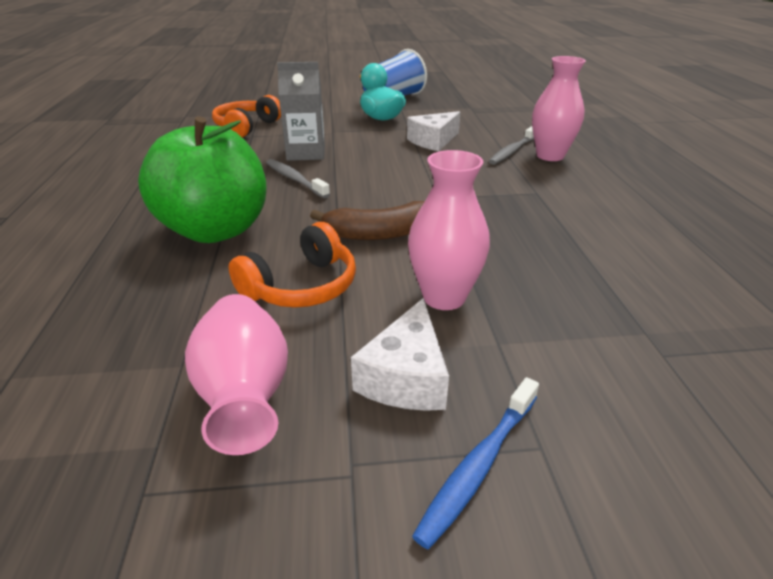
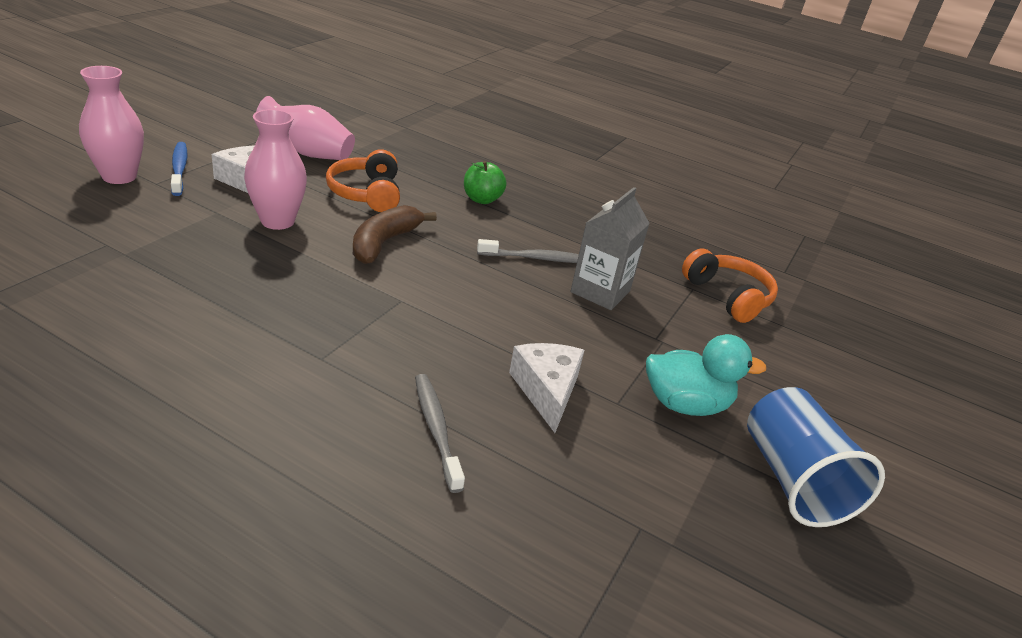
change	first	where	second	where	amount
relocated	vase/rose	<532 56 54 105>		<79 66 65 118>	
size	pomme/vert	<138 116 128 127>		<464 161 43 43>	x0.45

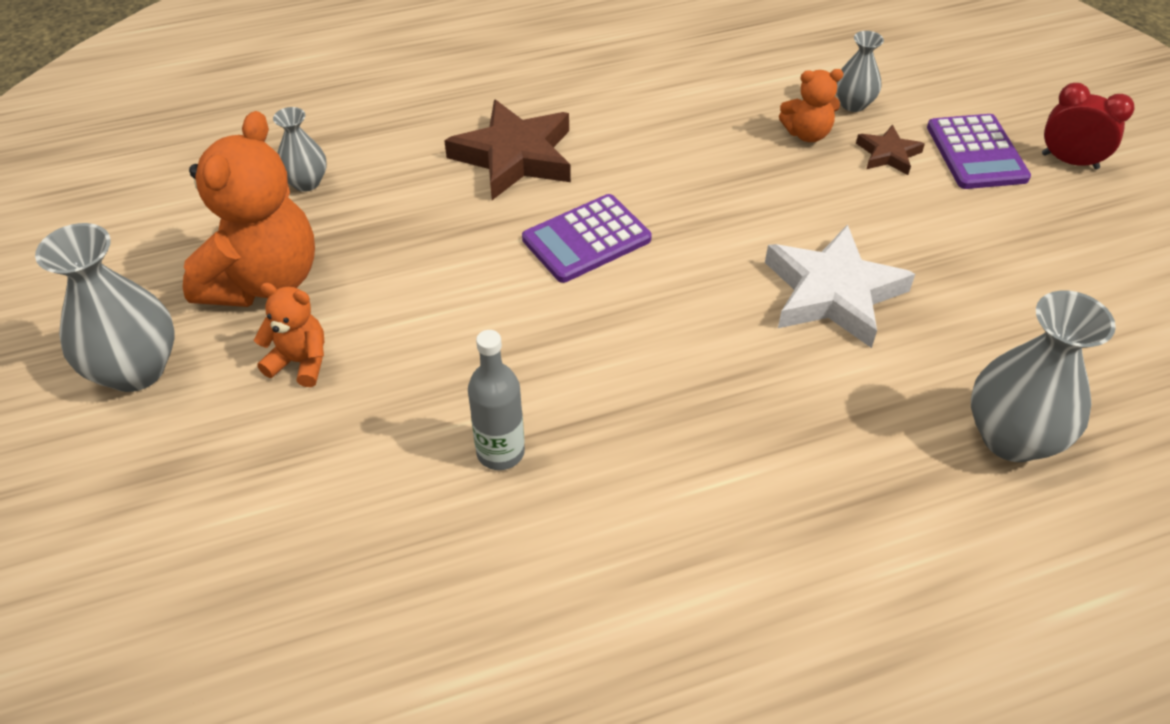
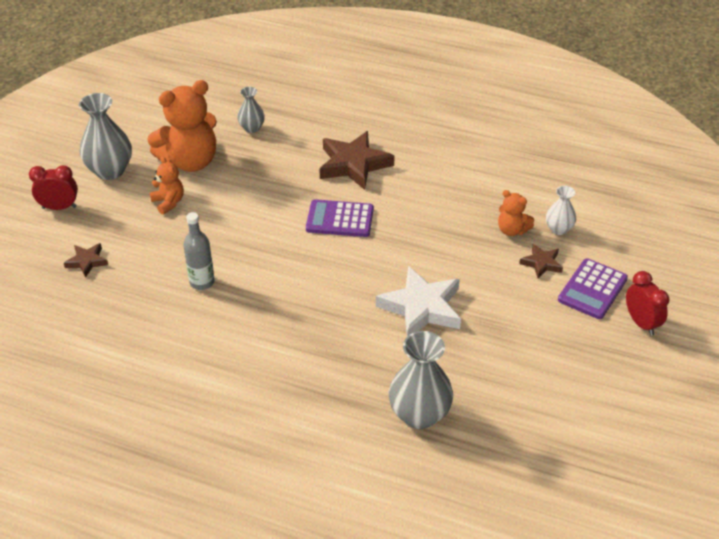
change	first	where	second	where	amount
colour	vase/gris	<836 31 48 81>	vase/blanc	<546 186 30 49>	
appeared			réveil/rouge	<29 165 49 45>	
appeared			étoile/marron	<64 243 44 35>	

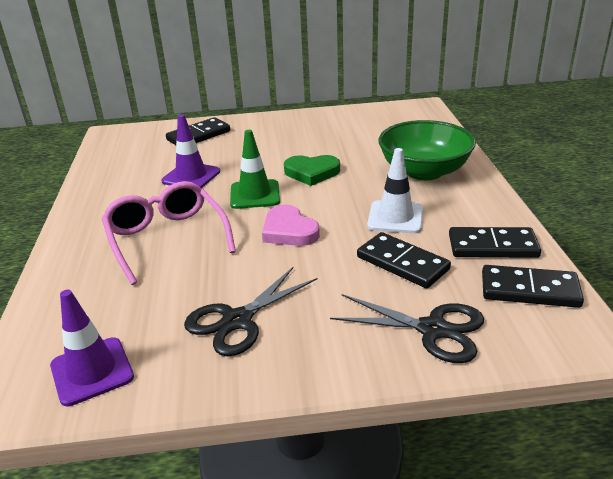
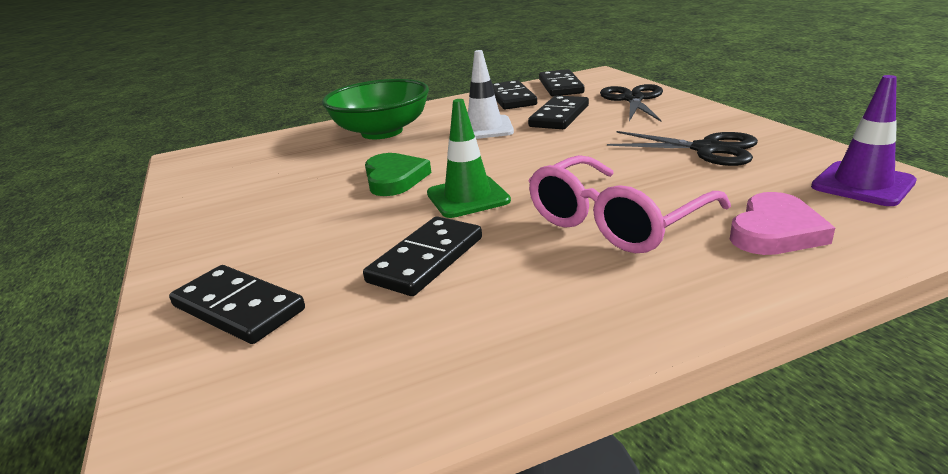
change	first	where	second	where	amount
exchanged	cône de chantier/violet	<161 114 59 74>	domino/noir	<363 216 119 80>	
relocated	cœur/rose	<262 205 58 41>		<730 192 105 63>	

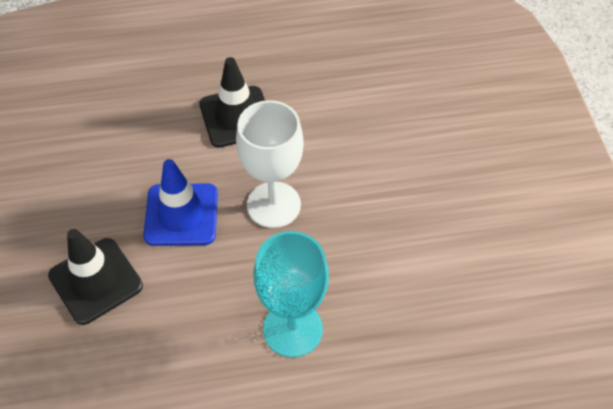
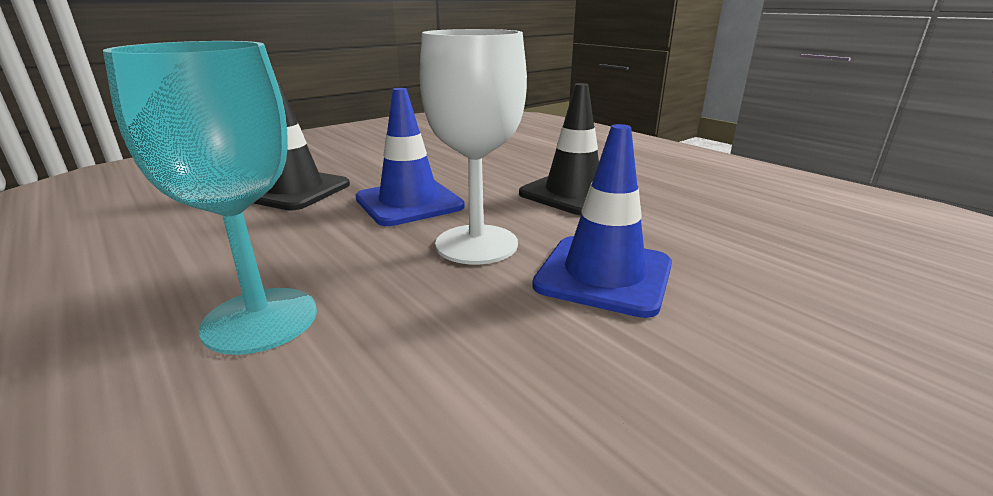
change	first	where	second	where	amount
appeared			cône de chantier/bleu	<532 124 140 194>	

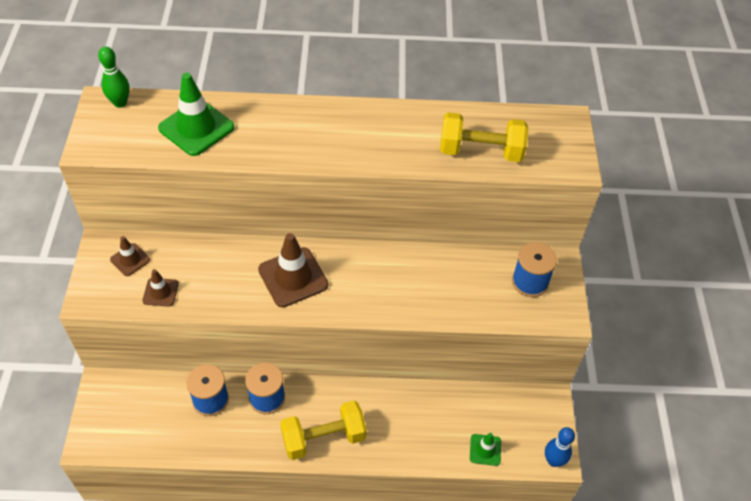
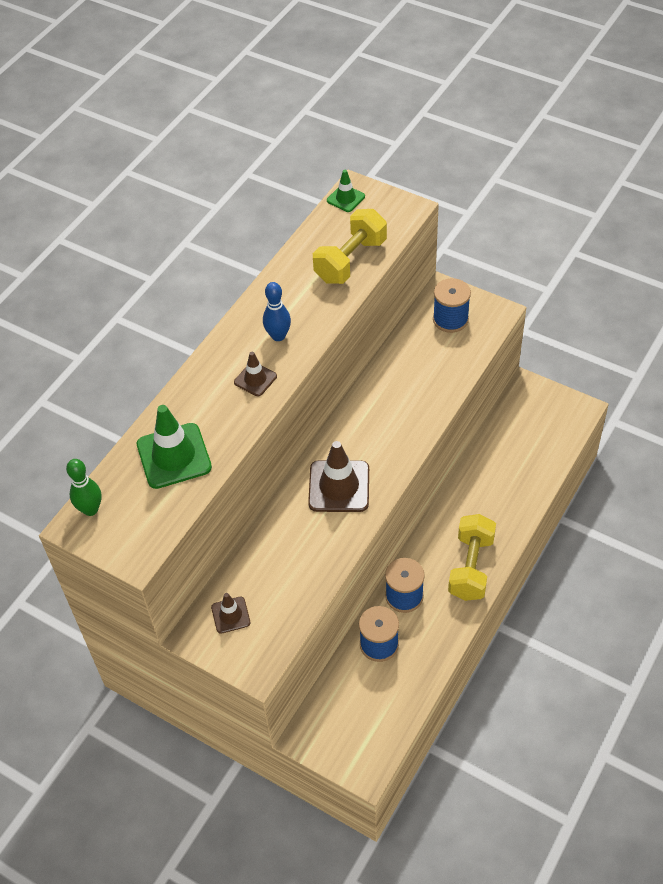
change	first	where	second	where	amount
relocated	cône de chantier/marron	<142 269 37 38>		<234 352 43 44>	
relocated	quille/bleu	<545 427 30 40>		<263 282 28 59>	
relocated	cône de chantier/vert	<470 433 31 33>		<327 170 38 42>	

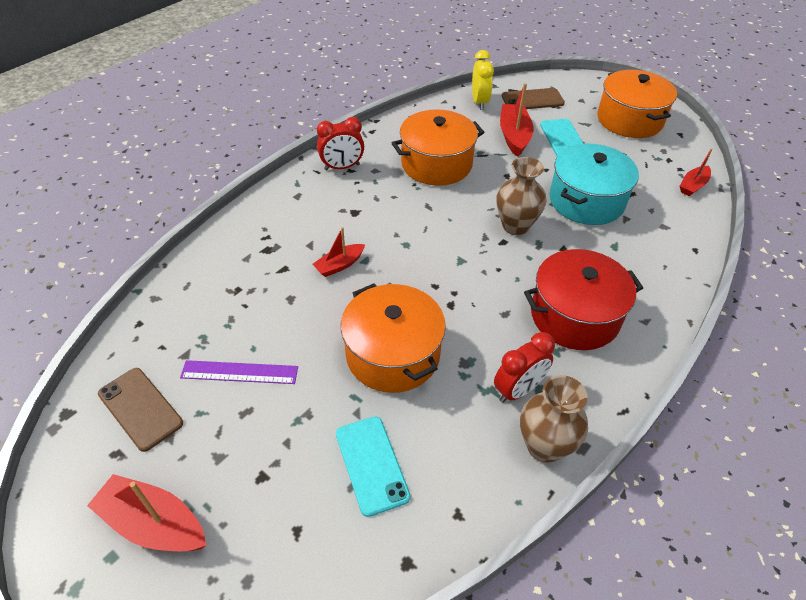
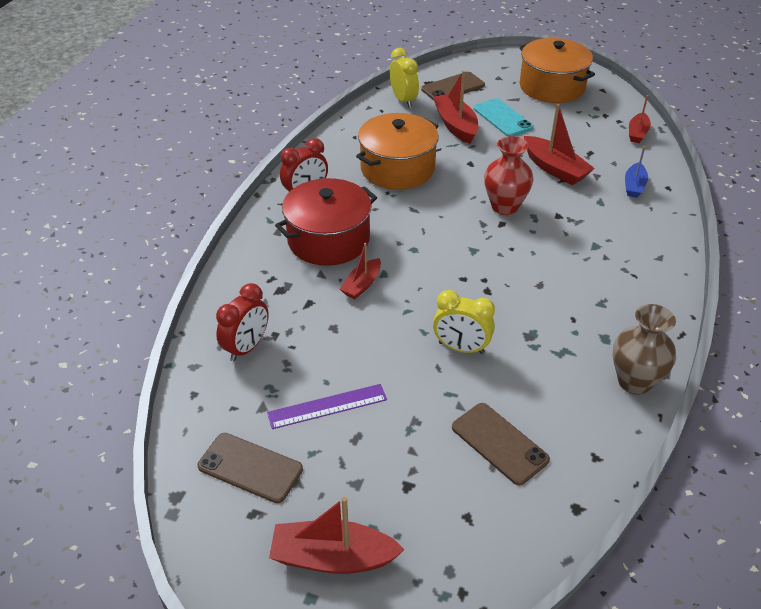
change	first	where	second	where	amount
exchanged	marmite/turquoise	<550 144 89 81>	bateau/rouge	<524 104 71 81>	
colour	vase/marron	<496 157 51 78>	vase/rouge	<484 136 49 79>	
relocated	marmite/rouge	<524 249 119 101>		<275 178 102 88>	
exchanged	marmite/orange	<341 283 105 110>	réveil/jaune	<433 290 62 64>	
relocated	réveil/rouge	<494 332 61 71>		<216 283 53 79>	
colour	téléphone/turquoise	<336 416 75 101>	téléphone/marron	<452 403 98 83>	
appeared			bateau/bleu	<625 146 23 52>	

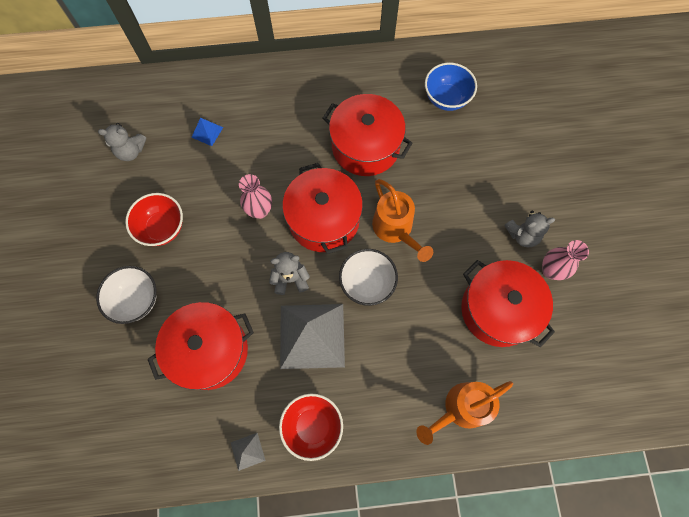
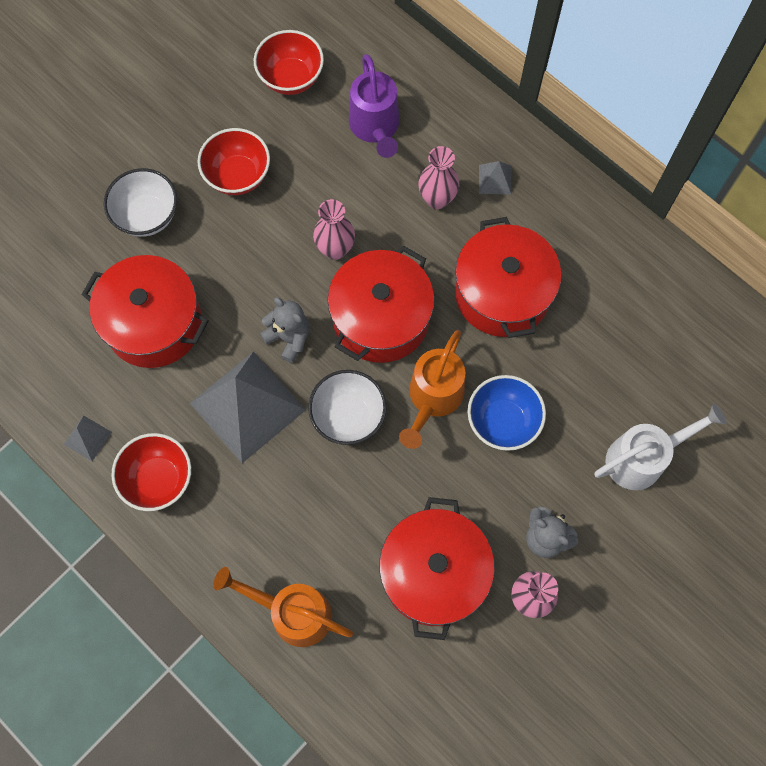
change	first	where	second	where	amount
relocated	bol/bleu	<425 63 52 48>		<468 375 78 76>	
exchanged	pyramide/bleu	<191 118 32 28>	arrosoir/violet	<349 54 51 104>	
exchanged	ours en peluche/gris	<98 123 48 38>	bol/rouge	<254 30 70 65>	
appeared			vase/rose	<418 146 41 63>	
appeared			pyramide/gris	<479 161 32 34>	
appeared			arrosoir/blanc	<594 404 133 86>	

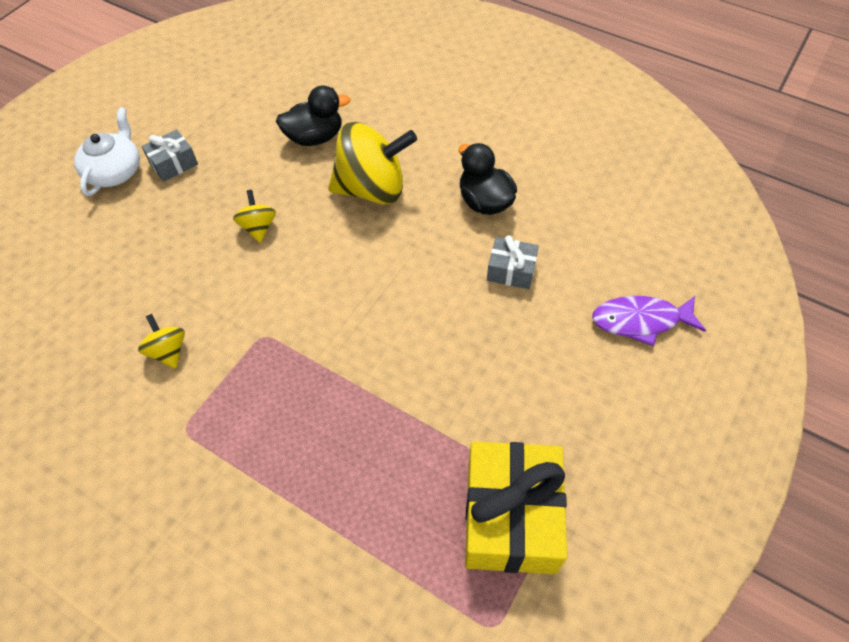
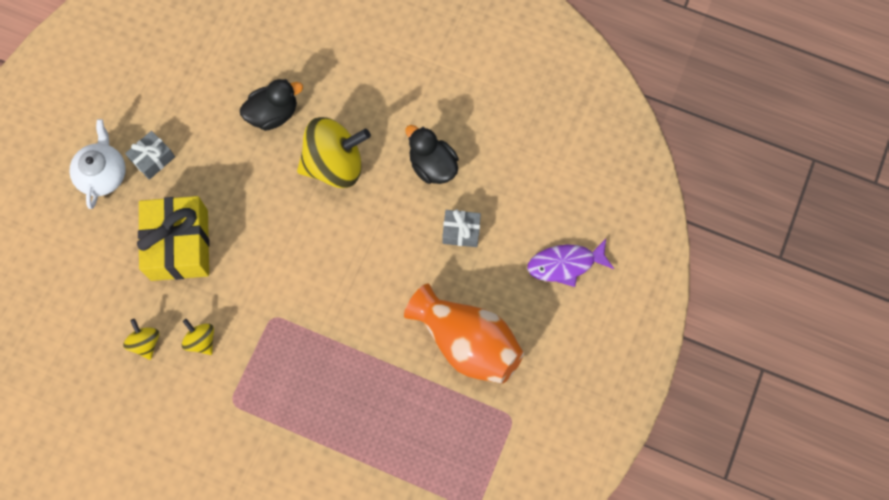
change	first	where	second	where	amount
relocated	toupie/jaune	<233 190 43 53>		<123 319 36 41>	
relocated	cadeau/jaune	<465 441 102 133>		<137 196 73 85>	
appeared			vase/orange	<404 283 120 101>	

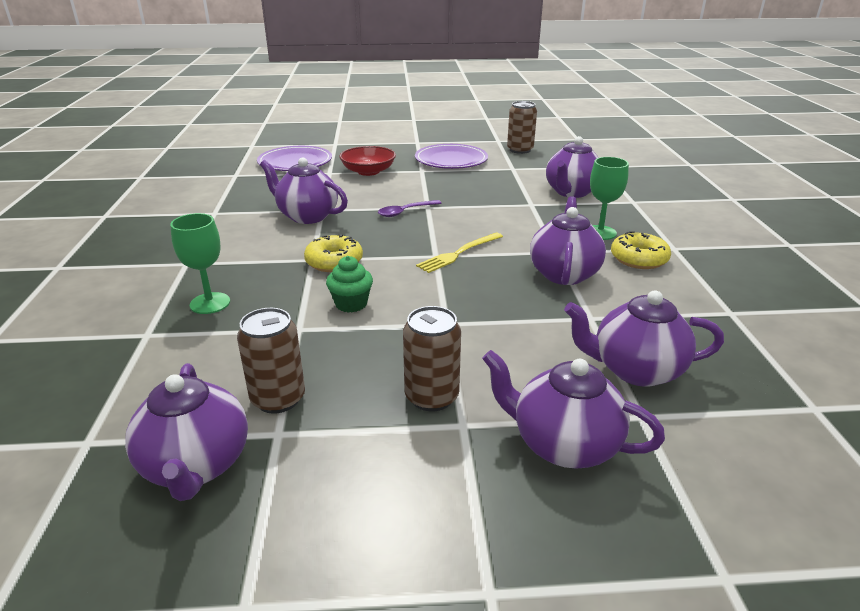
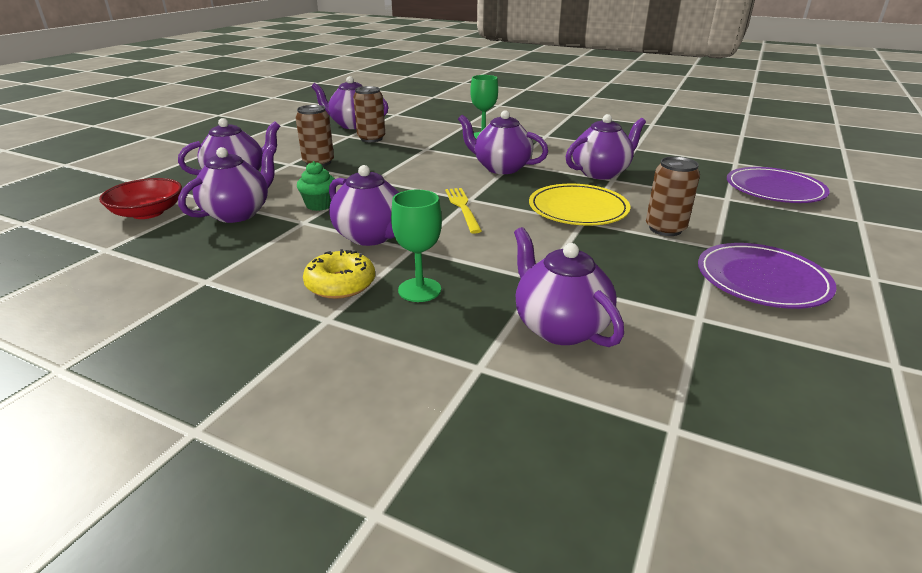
change	first	where	second	where	amount
relocated	canette/marron	<507 101 30 53>		<646 156 54 80>	
relocated	bol/rouge	<339 146 57 30>		<99 178 83 41>	
exchanged	cuillère/violet	<378 200 64 17>	assiette/jaune	<529 183 102 43>	
exchanged	beignet/jaune	<304 234 59 38>	théière/violet	<458 110 90 64>	
relocated	muffin/vert	<326 256 47 56>		<297 161 38 50>	

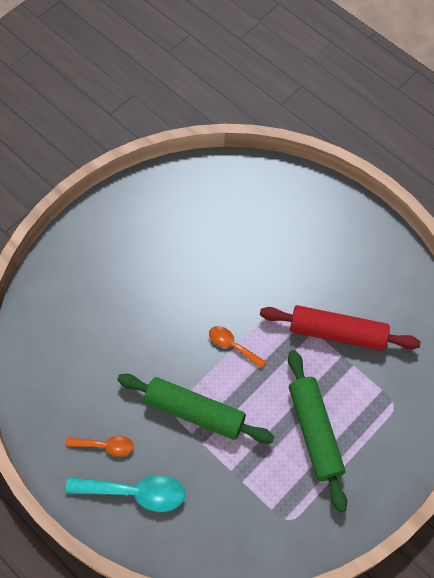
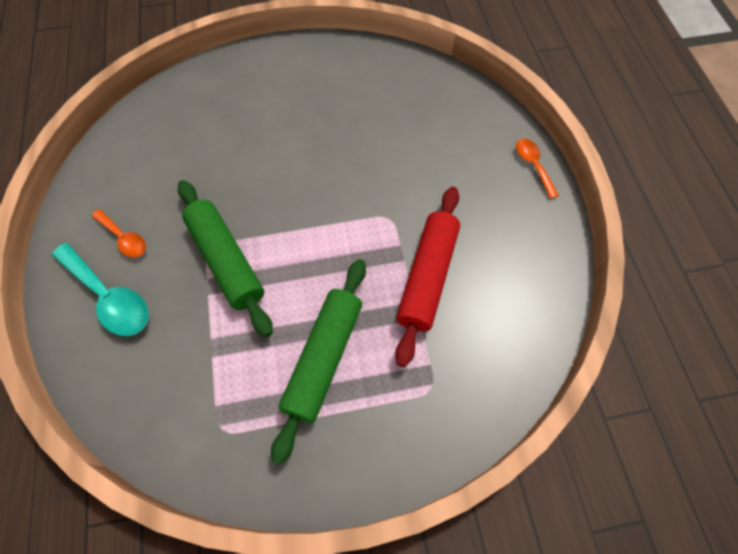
change	first	where	second	where	amount
spun	rouleau à pâtisserie/rouge	<260 305 161 46>		<395 187 65 180>	60 degrees clockwise
relocated	cuillère/orange	<209 326 57 43>		<516 138 43 61>	

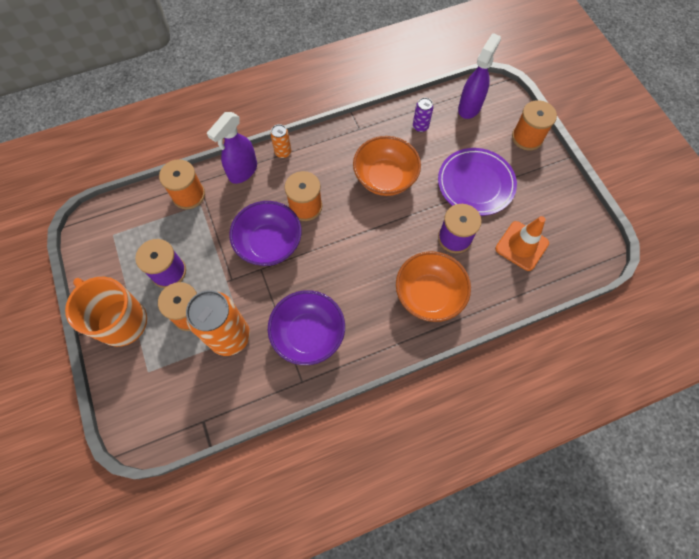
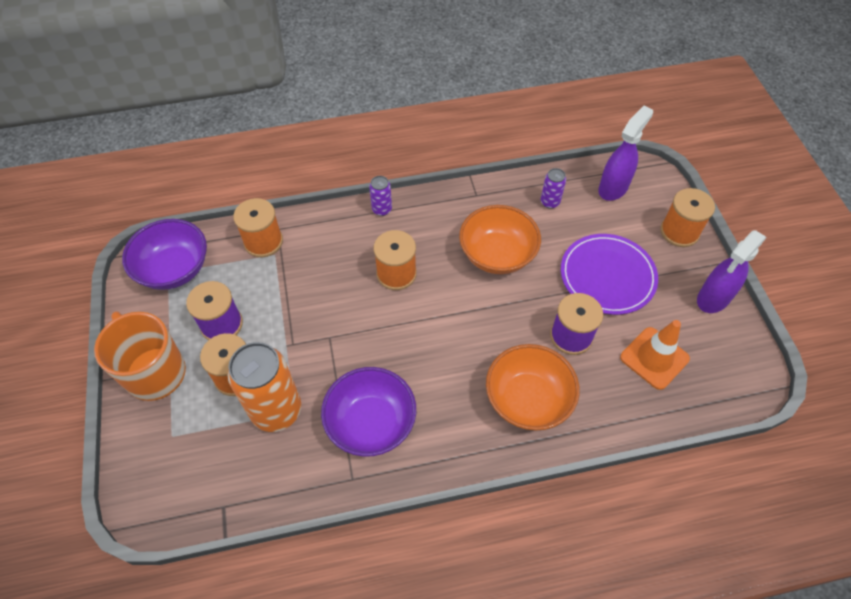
change	first	where	second	where	amount
relocated	vaporisateur/violet	<207 112 50 72>		<697 230 70 83>	
colour	canette/orange	<270 124 21 34>	canette/violet	<369 176 23 40>	
relocated	bol/violet	<229 201 73 65>		<122 219 85 71>	

